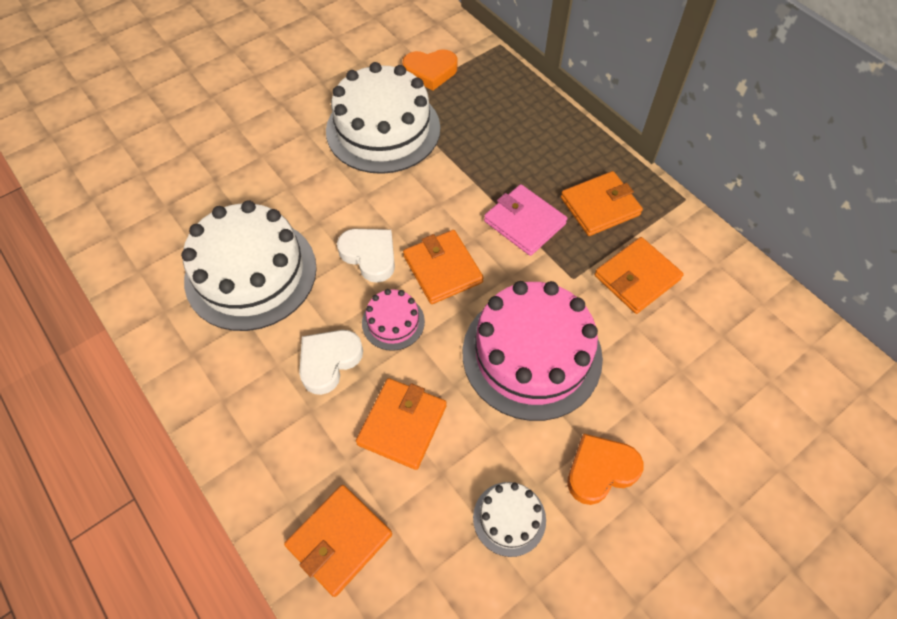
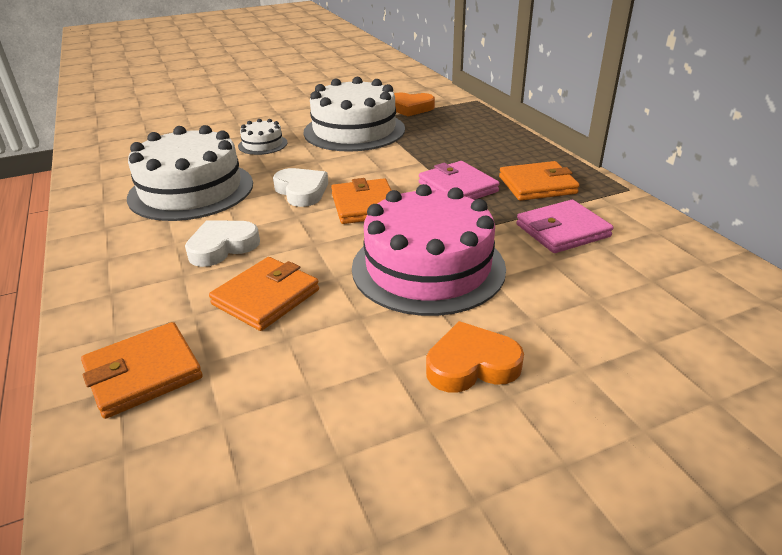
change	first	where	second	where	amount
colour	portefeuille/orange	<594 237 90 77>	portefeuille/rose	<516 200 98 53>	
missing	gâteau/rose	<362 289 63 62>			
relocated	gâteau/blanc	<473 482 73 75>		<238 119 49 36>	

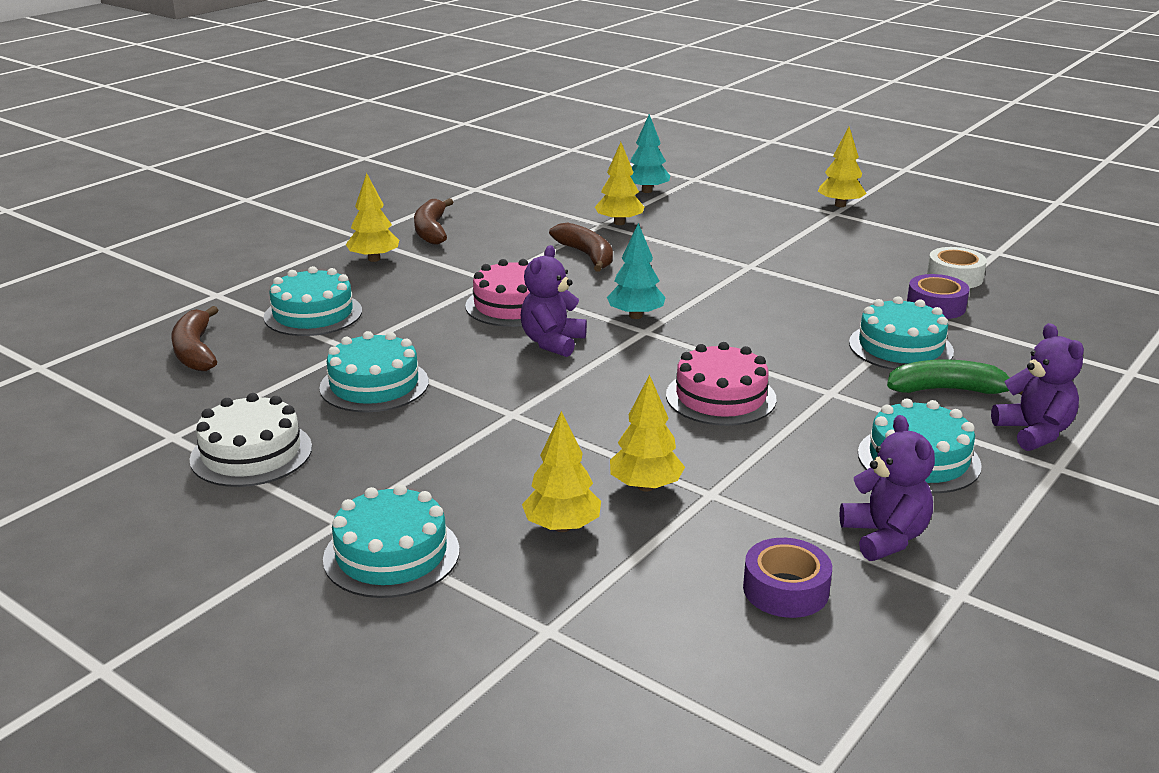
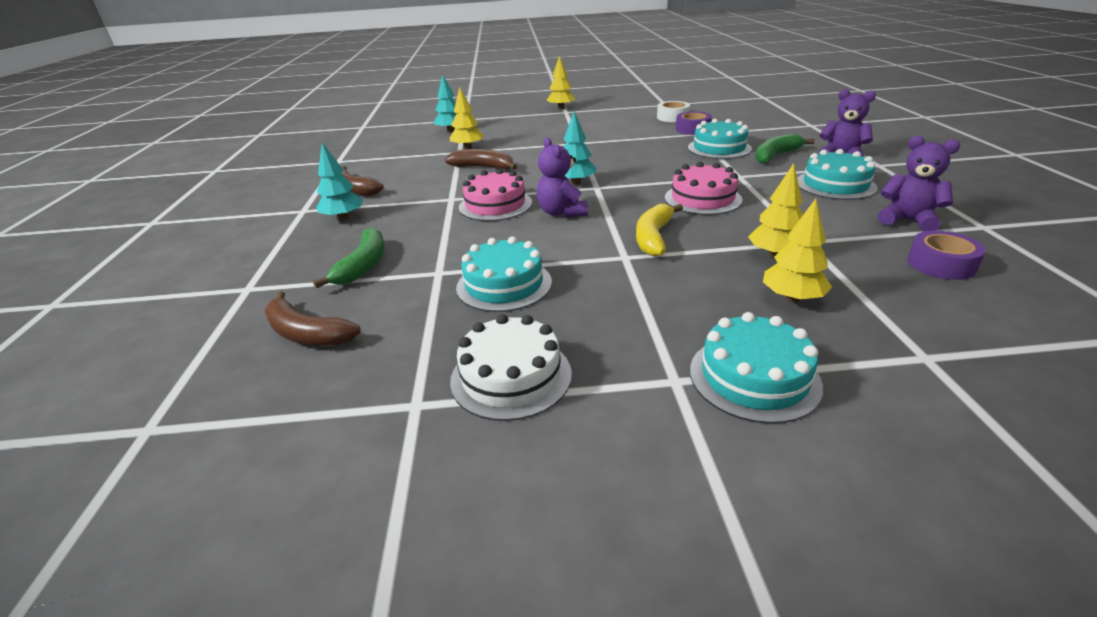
change	first	where	second	where	amount
colour	arbre/jaune	<346 173 53 89>	arbre/turquoise	<317 143 47 77>	
exchanged	gâteau/turquoise	<264 266 98 70>	banane/vert	<313 228 72 60>	
appeared			banane/jaune	<636 204 47 53>	

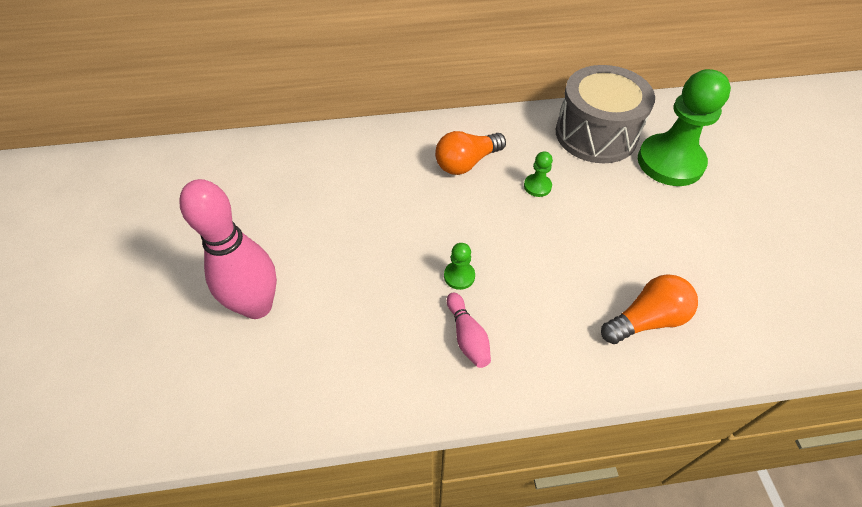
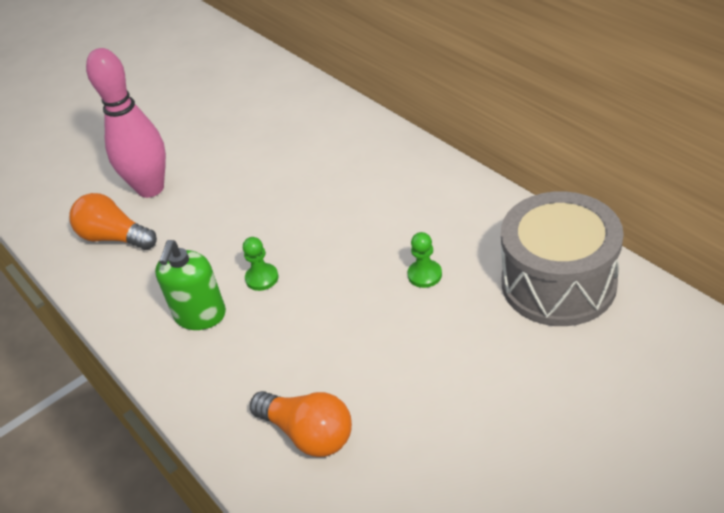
change	first	where	second	where	amount
missing	pion/vert	<638 69 93 117>			
relocated	ampoule/orange	<435 131 71 44>		<69 193 88 57>	
exchanged	quille/rose	<447 293 44 75>	distributeur de savon/vert	<155 240 71 90>	

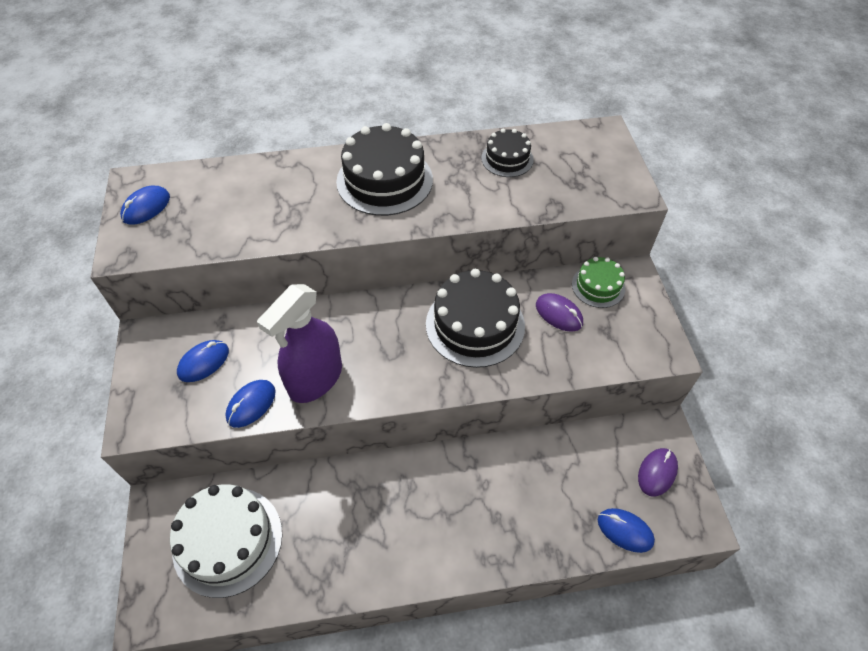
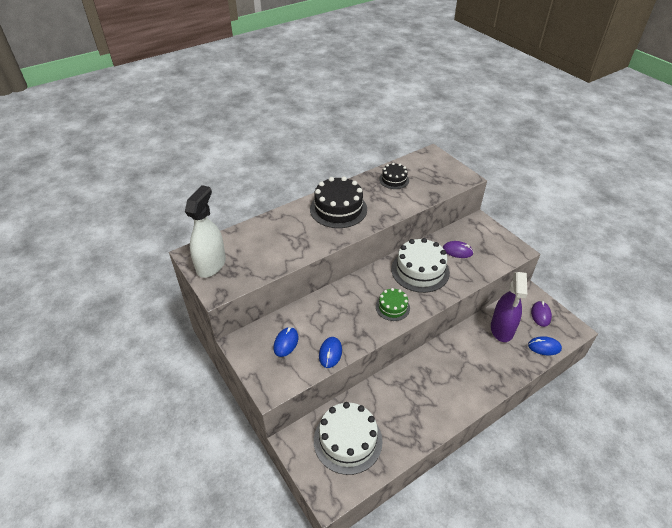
change	first	where	second	where	amount
exchanged	souris/bleu	<120 186 50 39>	vaporisateur/blanc	<185 185 41 93>	
relocated	gâteau/vert	<572 257 53 51>		<376 288 34 33>	
colour	gâteau/noir	<426 269 99 99>	gâteau/blanc	<391 238 59 55>	
relocated	vaporisateur/violet	<257 284 85 119>		<491 272 36 70>	

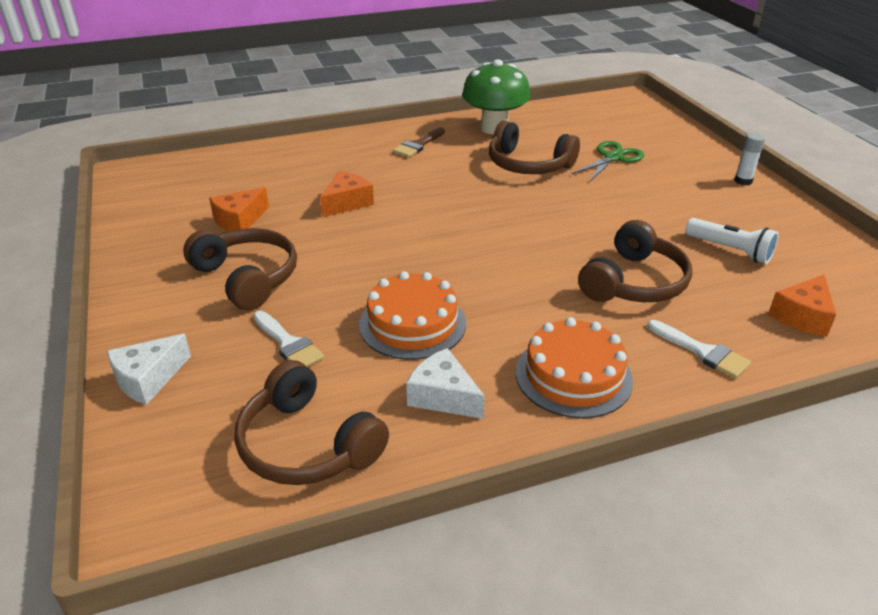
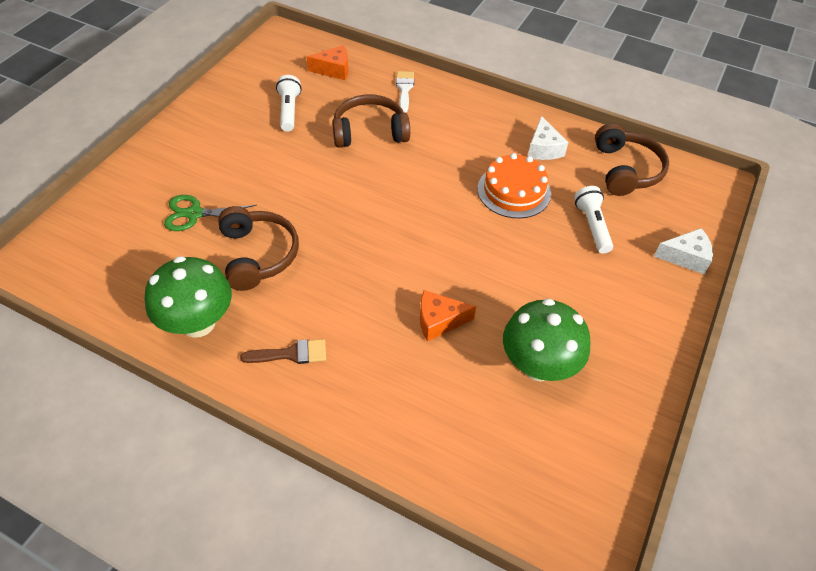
change	first	where	second	where	amount
missing	bâton de colle/blanc	<734 133 31 53>			
exchanged	fromage/orange	<209 187 60 44>	champignon/vert	<503 298 87 83>	
missing	casque audio/marron	<183 228 114 82>			
exchanged	pinceau/blanc	<253 311 71 56>	lampe de poche/blanc	<574 186 39 68>	
missing	gâteau/orange	<516 317 117 101>			

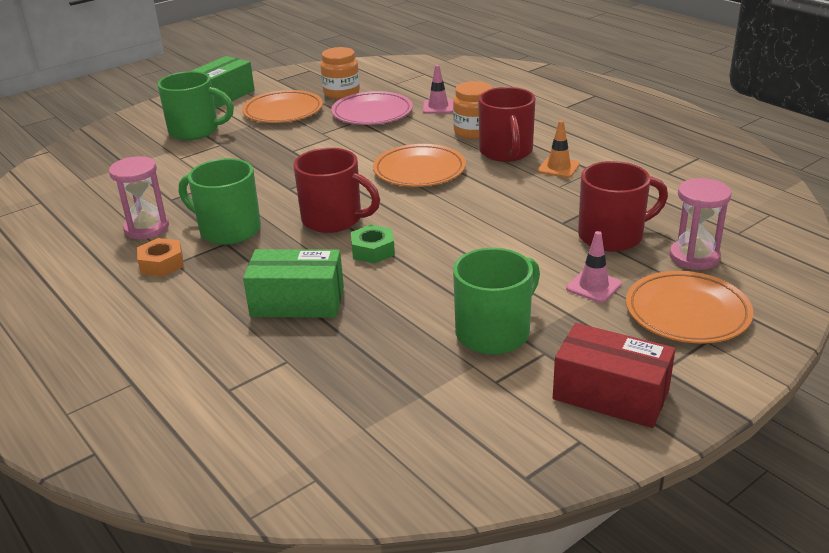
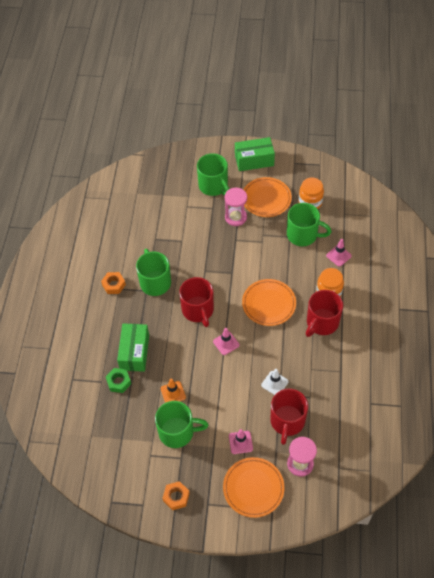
change	first	where	second	where	amount
exchanged	assiette/rose	<331 91 82 34>	tasse/vert	<287 203 45 43>	
relocated	cône de chantier/orange	<538 120 42 58>		<160 379 26 24>	
relocated	sablier/rose	<109 156 60 83>		<225 188 22 38>	
spun	tasse/rouge	<578 161 90 91>		<270 388 38 57>	75 degrees clockwise
relocated	écrou/vert	<351 224 44 40>		<106 368 25 25>	
spun	boîte/vert	<243 249 101 69>		<117 323 32 49>	45 degrees clockwise
exchanged	boîte/rouge	<553 323 122 105>	écrou/orange	<163 481 27 29>	
appeared			cône de chantier/rose	<213 328 26 27>	
appeared			cône de chantier/blanc	<261 369 27 26>	

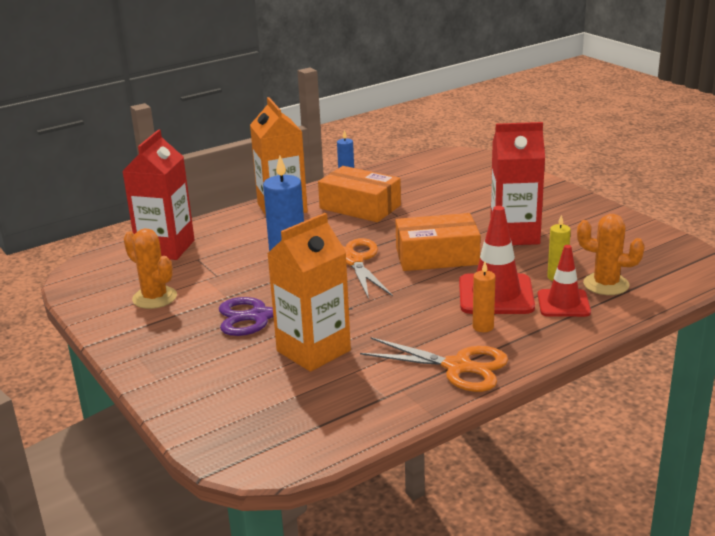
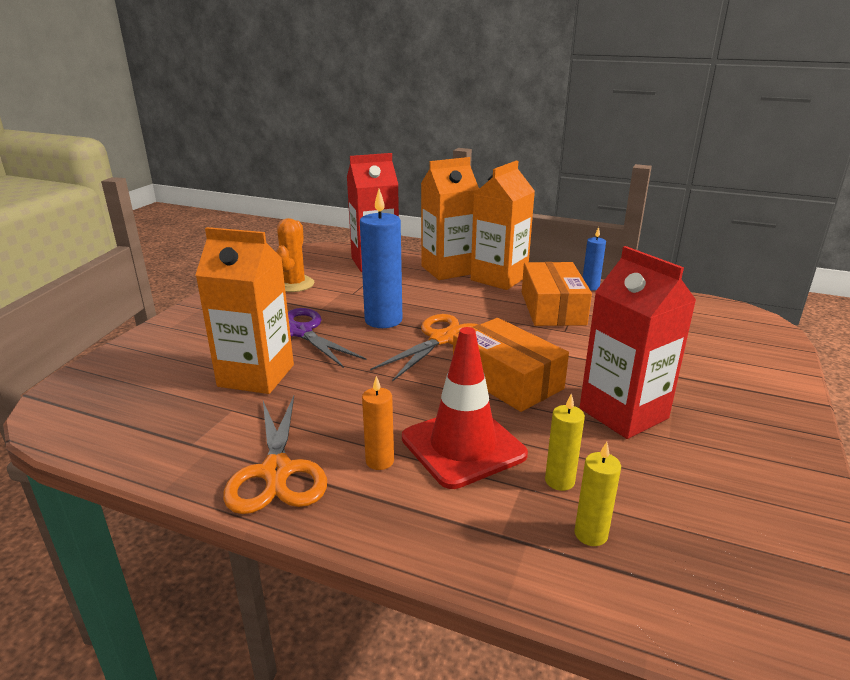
change	first	where	second	where	amount
exchanged	cactus/orange	<577 214 68 81>	bougie/jaune	<574 442 47 104>	
missing	cône de chantier/rouge	<538 245 53 72>			
appeared			brique de lait/orange	<421 157 58 123>	

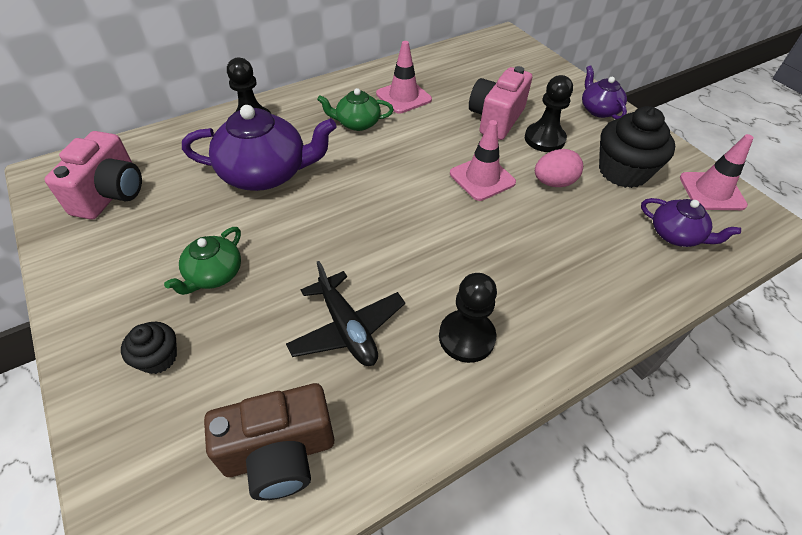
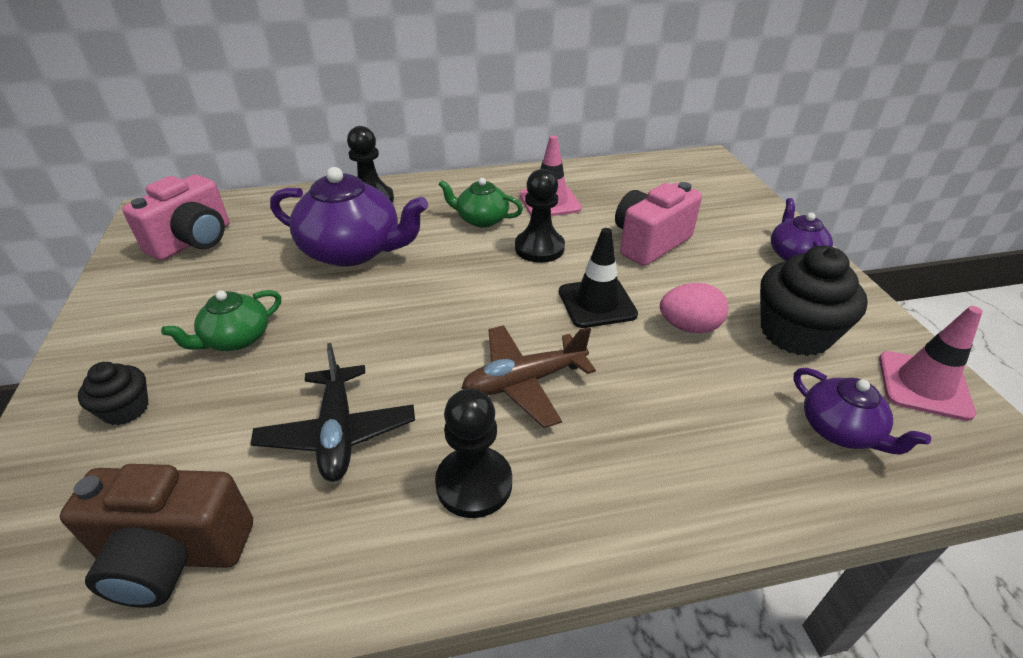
change	first	where	second	where	amount
relocated	pion/noir	<525 75 48 77>		<515 169 50 94>	
colour	cône de chantier/rose	<450 120 66 81>	cône de chantier/noir	<559 228 79 100>	
appeared			avion/marron	<462 325 134 103>	

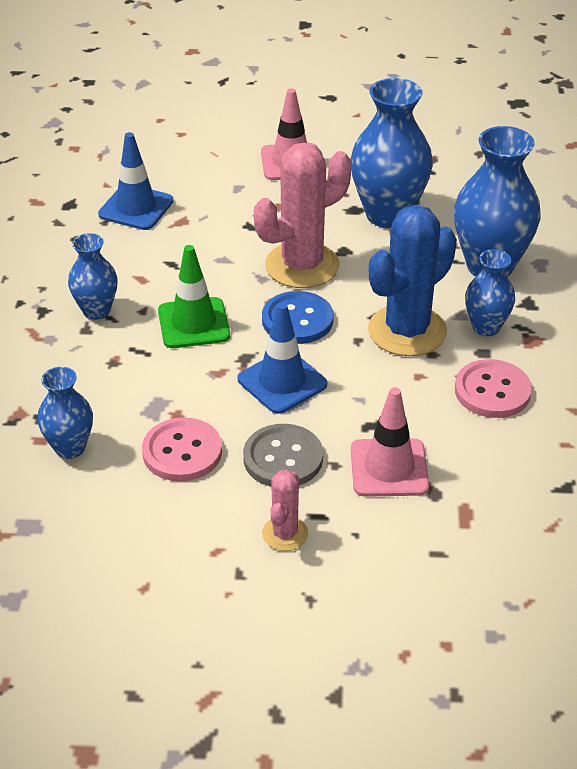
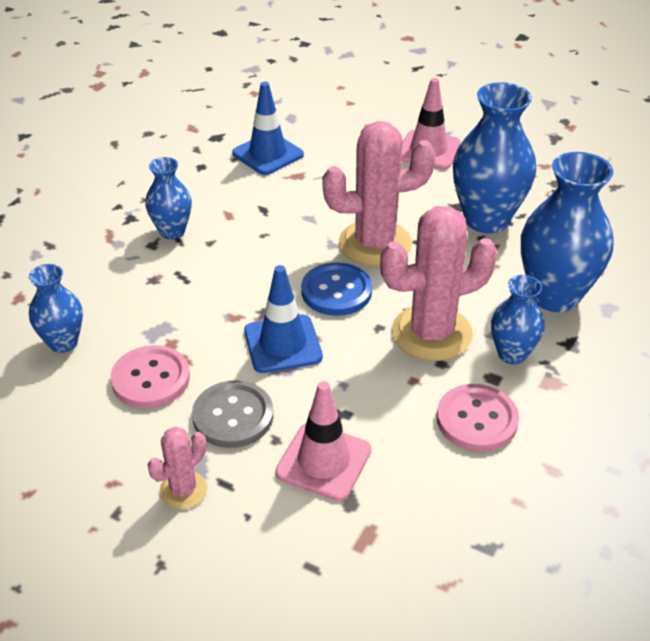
change	first	where	second	where	amount
colour	cactus/bleu	<368 205 89 151>	cactus/rose	<380 206 117 155>	
missing	cône de chantier/vert	<158 245 72 103>			

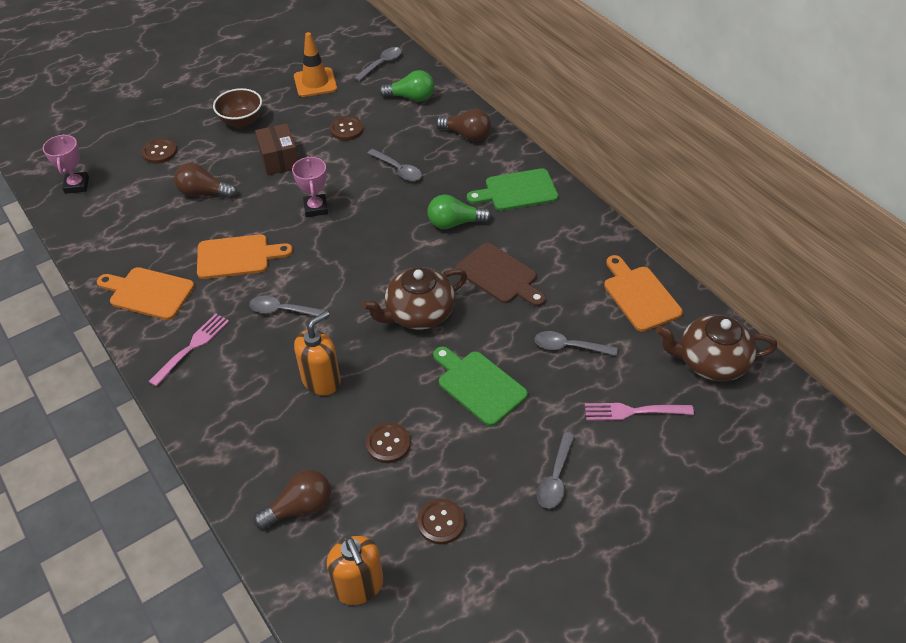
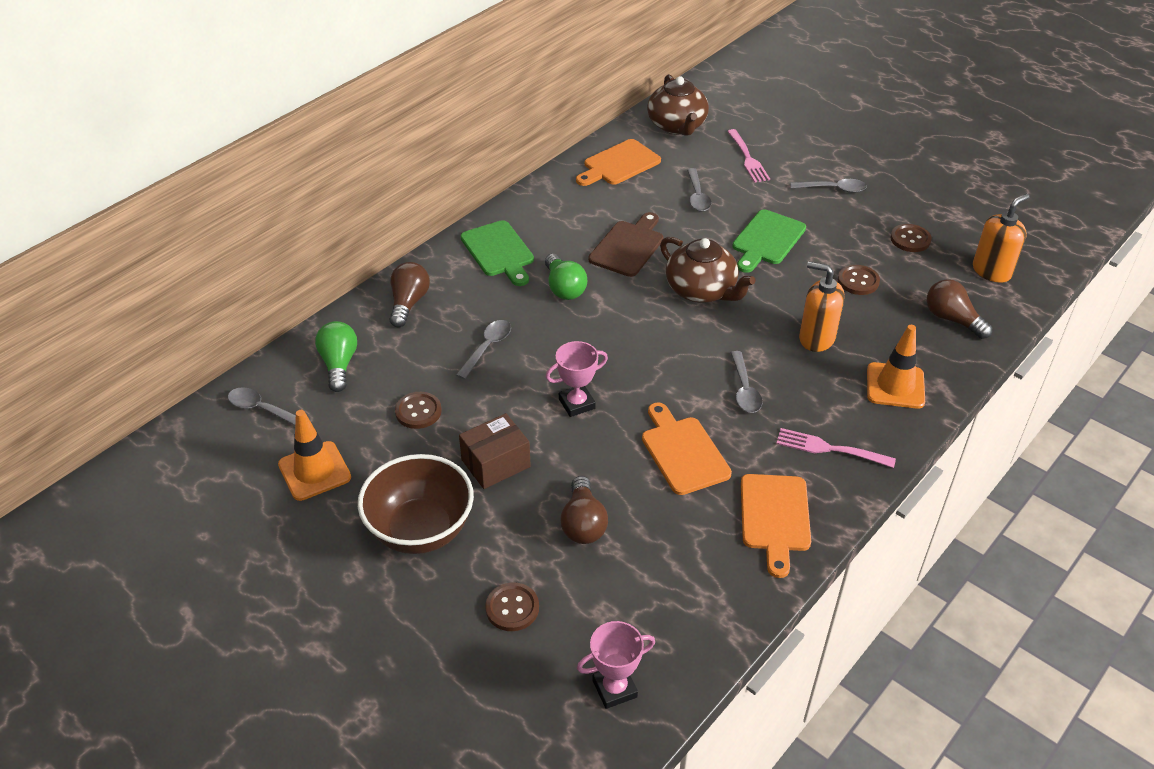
change	first	where	second	where	amount
size	bol/marron	<213 88 49 40>		<358 454 116 100>	x1.52
appeared			cône de chantier/orange	<867 325 58 84>	

